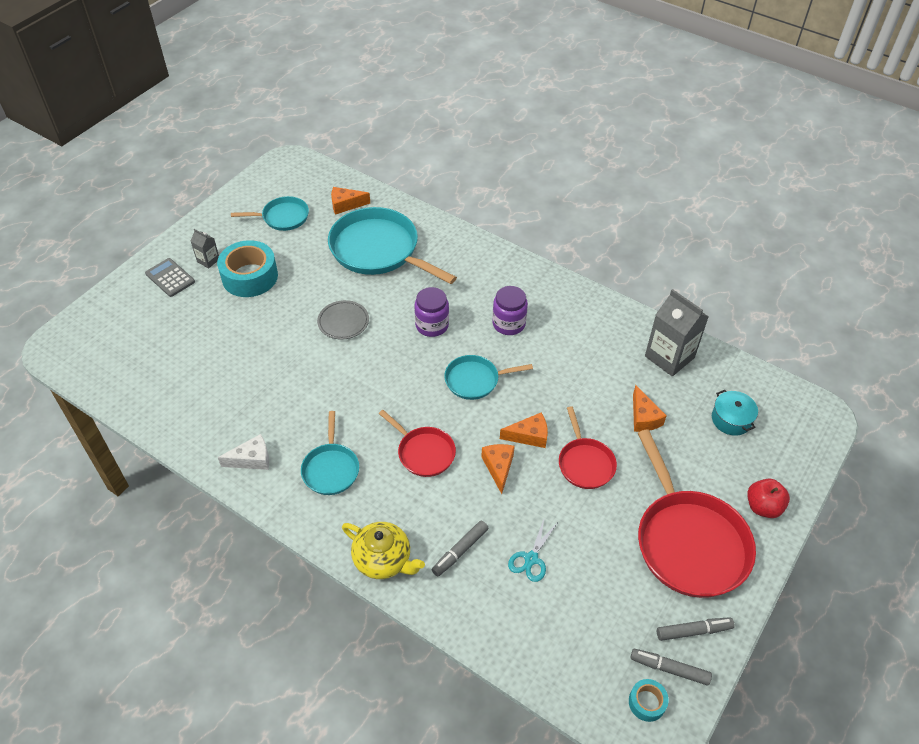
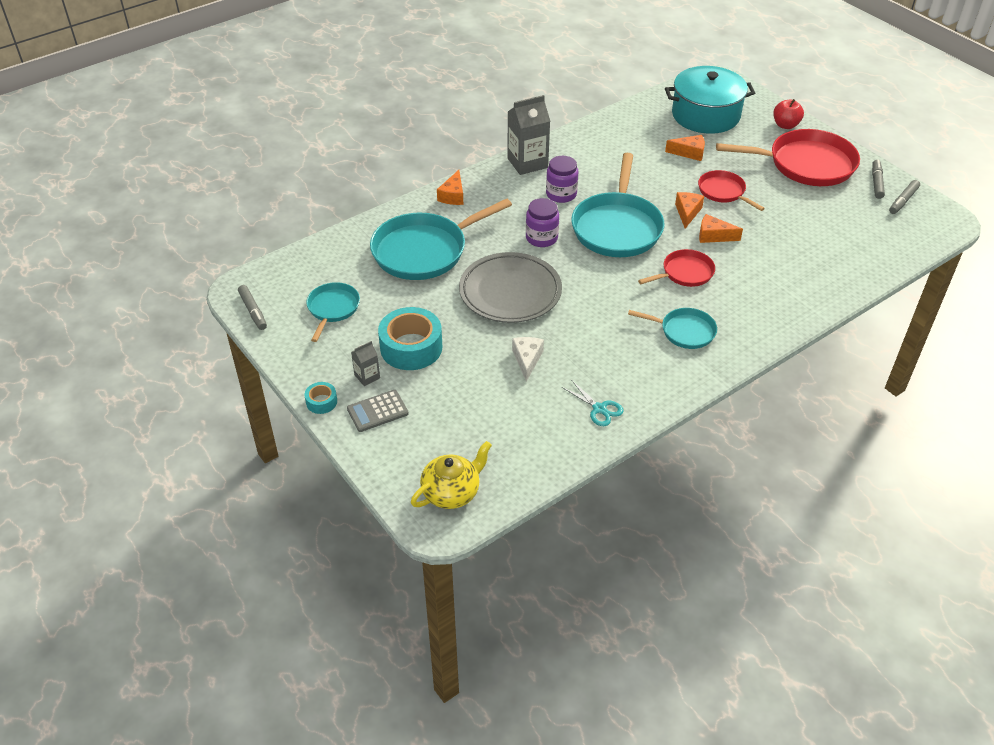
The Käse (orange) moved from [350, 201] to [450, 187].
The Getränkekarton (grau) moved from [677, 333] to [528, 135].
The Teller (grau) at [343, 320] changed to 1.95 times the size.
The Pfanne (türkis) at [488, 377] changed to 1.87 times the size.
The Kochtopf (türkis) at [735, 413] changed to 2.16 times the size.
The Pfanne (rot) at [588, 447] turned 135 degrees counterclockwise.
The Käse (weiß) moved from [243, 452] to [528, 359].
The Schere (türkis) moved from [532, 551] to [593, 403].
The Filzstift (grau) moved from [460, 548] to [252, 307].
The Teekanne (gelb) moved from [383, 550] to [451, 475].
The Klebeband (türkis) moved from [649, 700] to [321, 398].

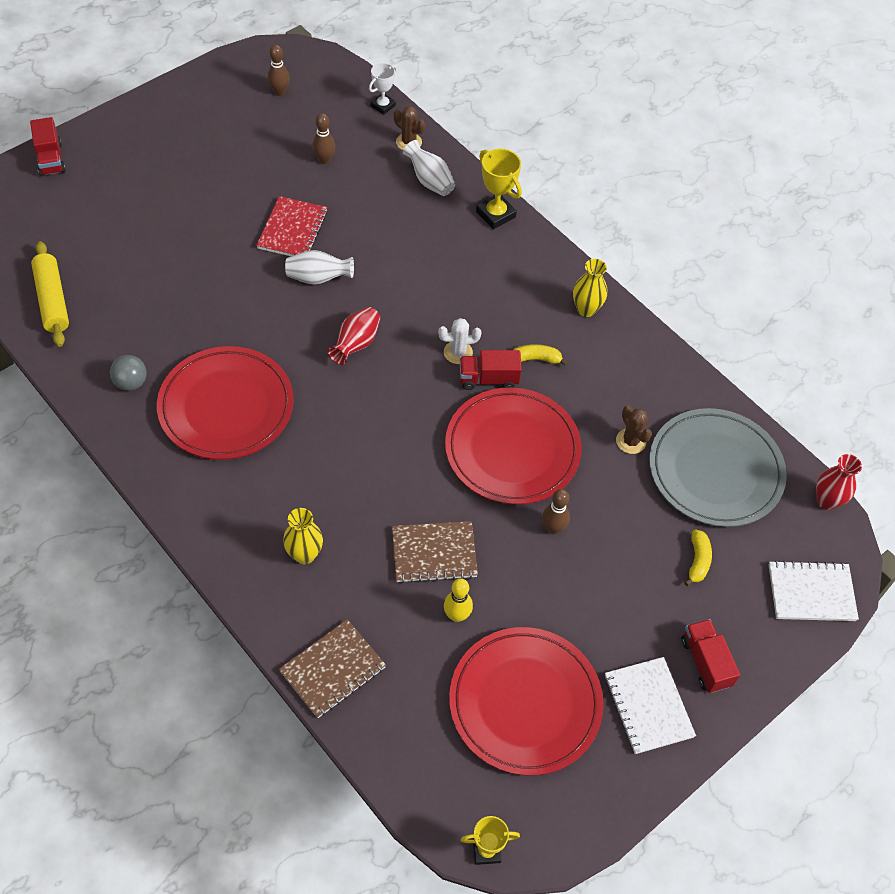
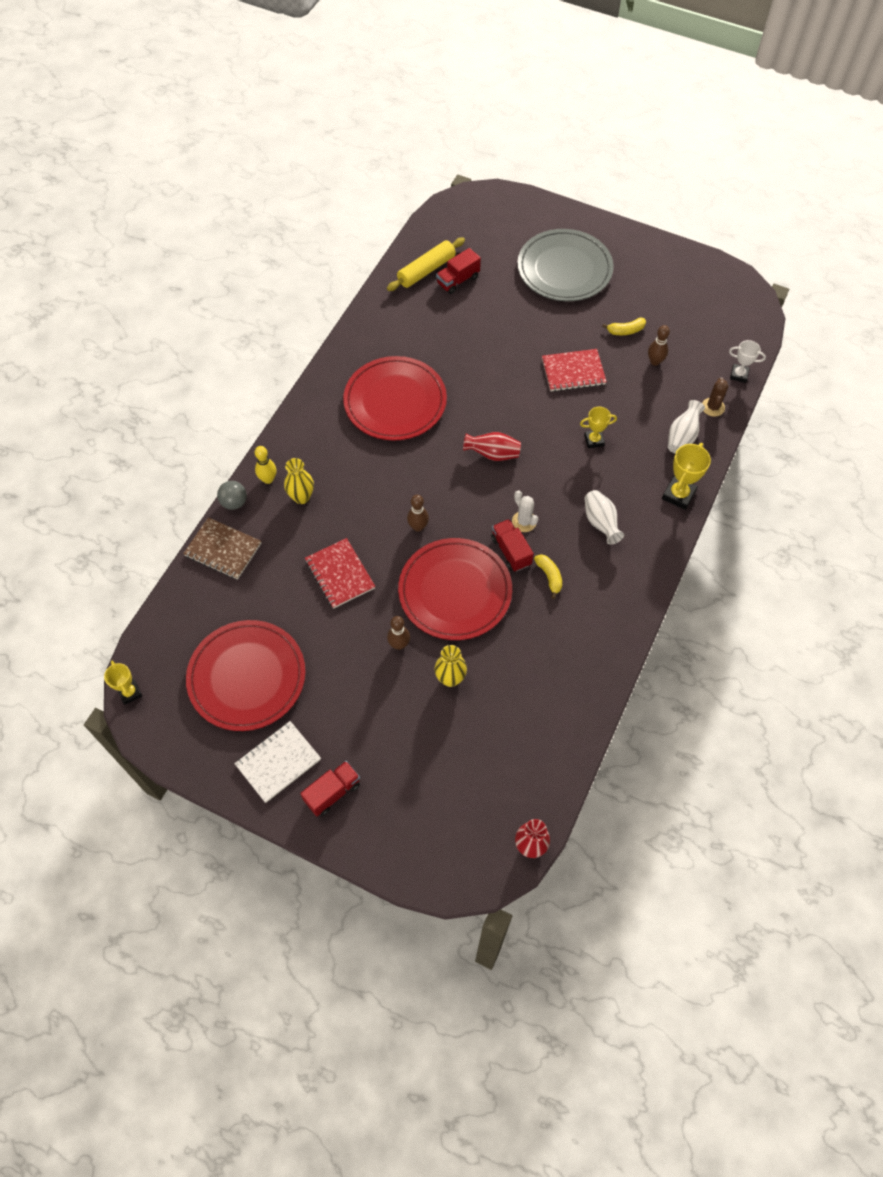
The Bowlingkegel (braun) moved from [278, 70] to [418, 513].
The Lastwagen (rot) moved from [48, 146] to [458, 271].
The Vase (weiß) moved from [319, 267] to [604, 517].
The Vase (gelb) moved from [590, 288] to [450, 666].
The Ball (grau) moved from [128, 373] to [232, 495].
The Kaktus (braun) at [634, 429] disappeared.
The Teller (grau) moved from [718, 467] to [565, 265].
The Notizbuch (braun) at [435, 552] became the Notizbuch (rot) at [340, 573].
The Banane (gelb) moved from [698, 558] to [624, 326].
The Notizbuch (weiß) at [814, 590] disappeared.
The Bowlingkegel (gelb) moved from [458, 600] to [266, 465].
The Pokal (gelb) at [598, 427] appeared.

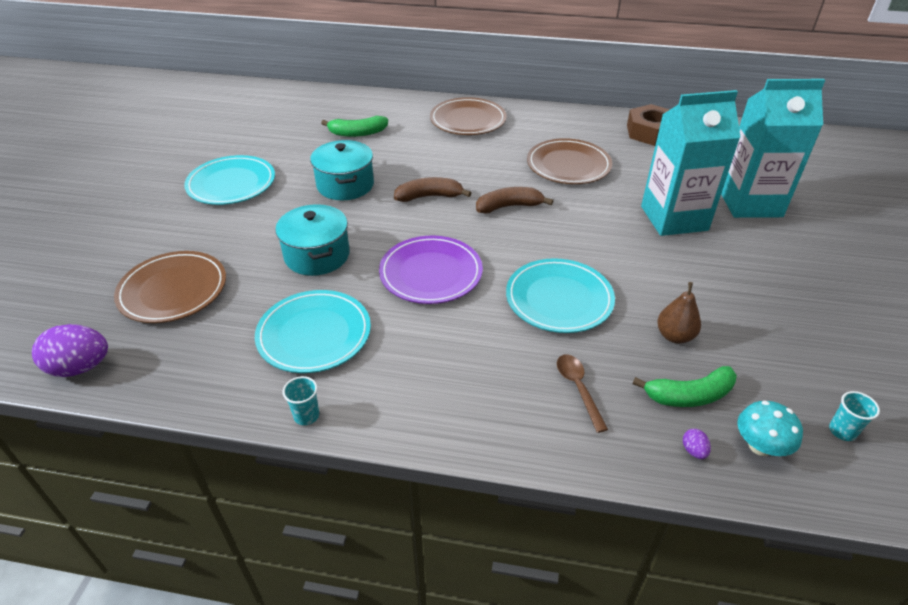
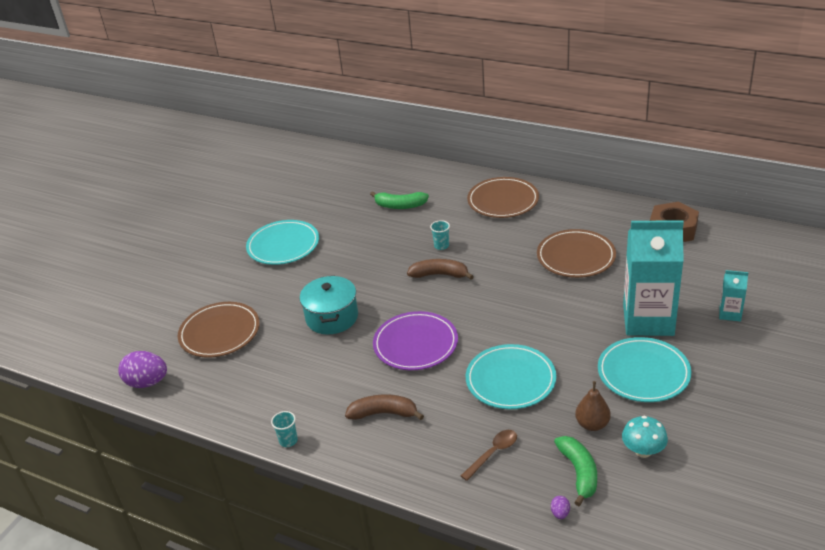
The Getränkekarton (türkis) at [773, 148] changed to 0.44 times the size.
The Kochtopf (türkis) at [342, 170] disappeared.
The Banane (braun) moved from [514, 200] to [384, 407].
The Teller (türkis) moved from [313, 331] to [645, 369].
The Löffel (braun) at [582, 393] turned 45 degrees clockwise.
The Banane (grün) at [685, 386] turned 105 degrees counterclockwise.
The Becher (türkis) moved from [854, 416] to [440, 235].
The Pilz (türkis) moved from [770, 428] to [645, 437].

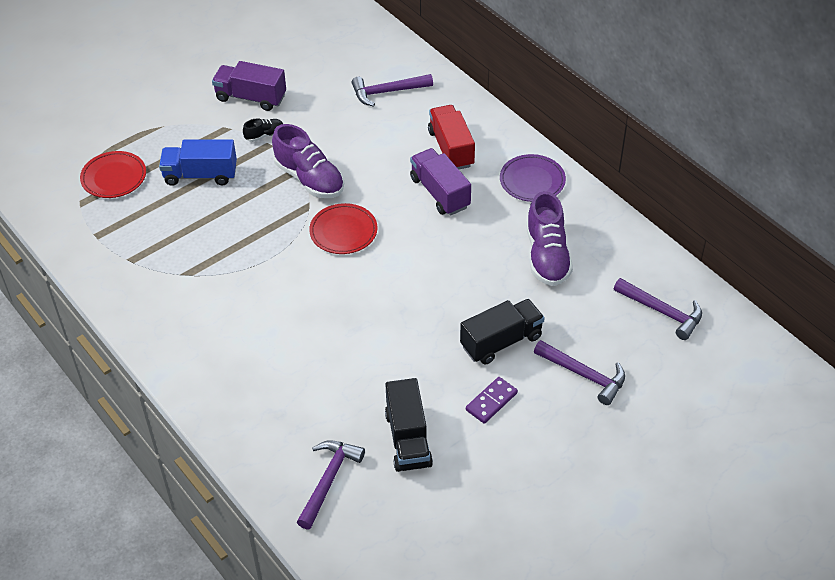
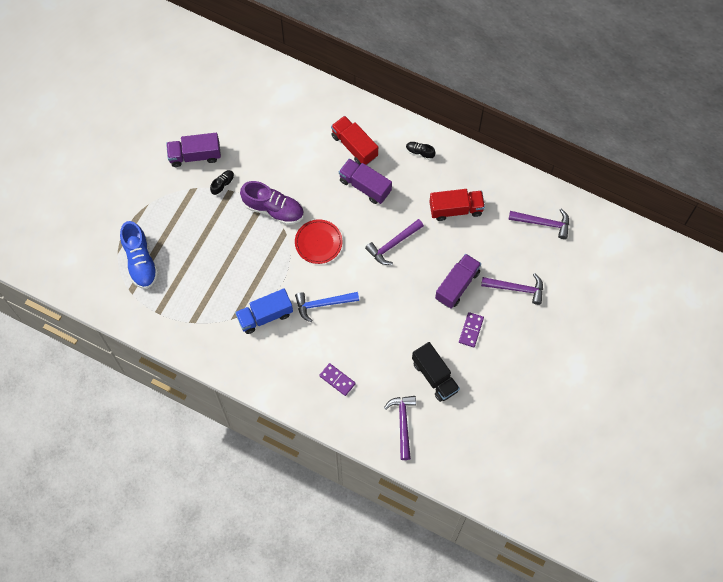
The Hammer (lila) moved from [392, 90] to [394, 242].
The Lastwagen (blau) moved from [198, 162] to [264, 311].
The Teller (rot) at [113, 174] was replaced by the Schuh (blau) at [139, 255].
The Teller (lila) at [533, 178] was replaced by the Schuh (schwarz) at [421, 151].
The Schuh (lila) at [549, 238] was replaced by the Lastwagen (rot) at [457, 205].
The Lastwagen (schwarz) at [502, 332] became the Lastwagen (lila) at [458, 281].
The Hammer (blau) at [327, 307] appeared.
The Dominostein (lila) at [337, 379] appeared.

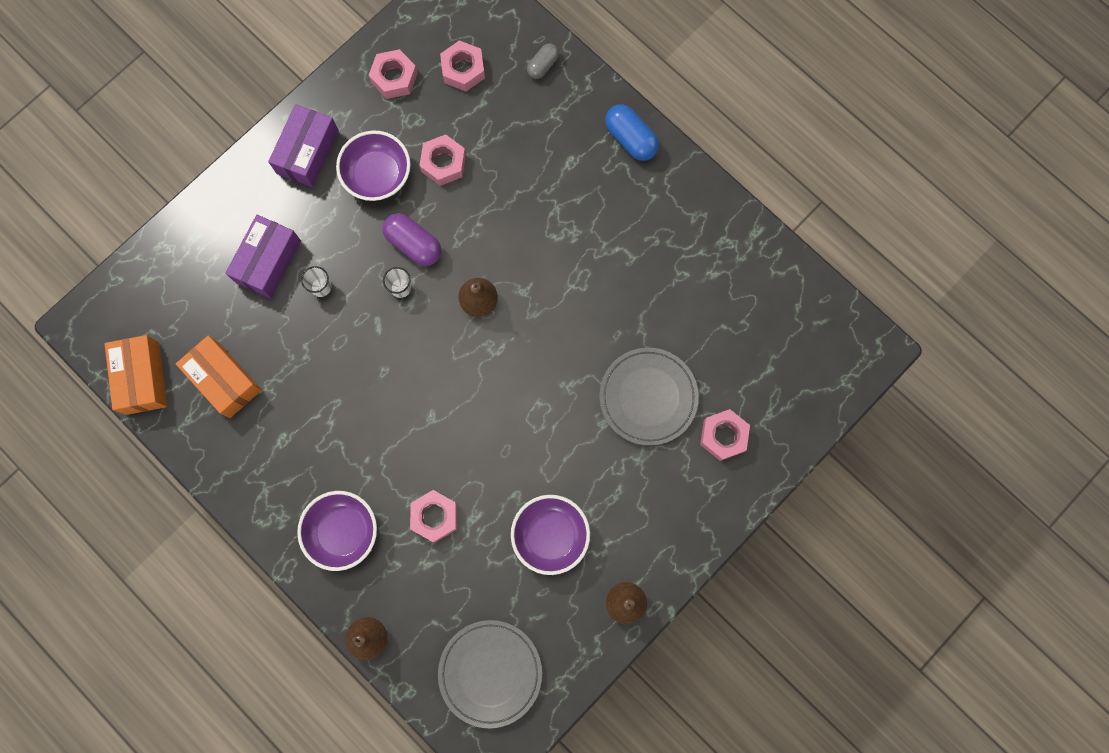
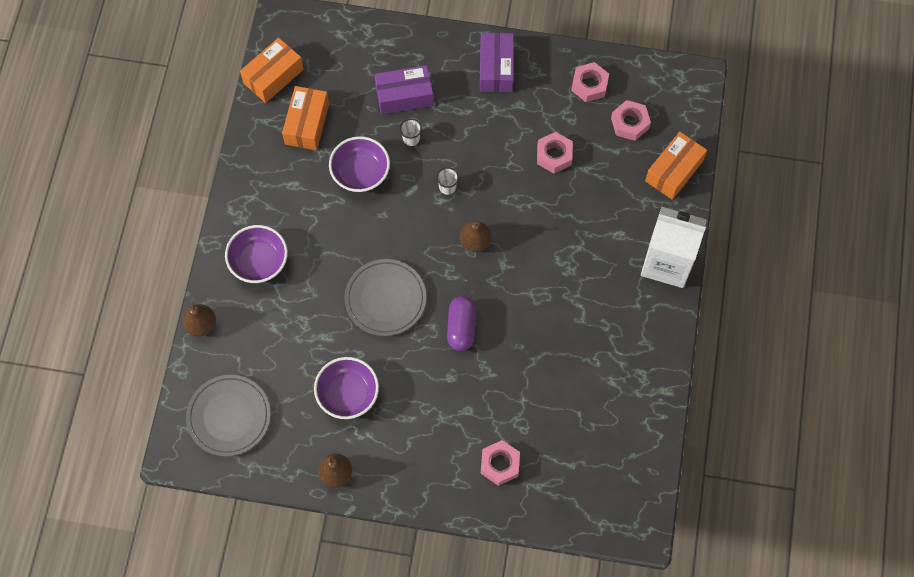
The Kapsel (grau) at [543, 61] was replaced by the Schachtel (orange) at [676, 166].
The Schachtel (lila) at [303, 145] turned 75 degrees counterclockwise.
The Kapsel (blau) at [632, 132] was replaced by the Getränkekarton (weiß) at [674, 247].
The Schüssel (lila) moved from [373, 165] to [359, 164].
The Kapsel (lila) moved from [412, 239] to [461, 323].
The Teller (grau) moved from [649, 397] to [385, 297].
The Sechskantmutter (rosa) at [433, 516] disappeared.

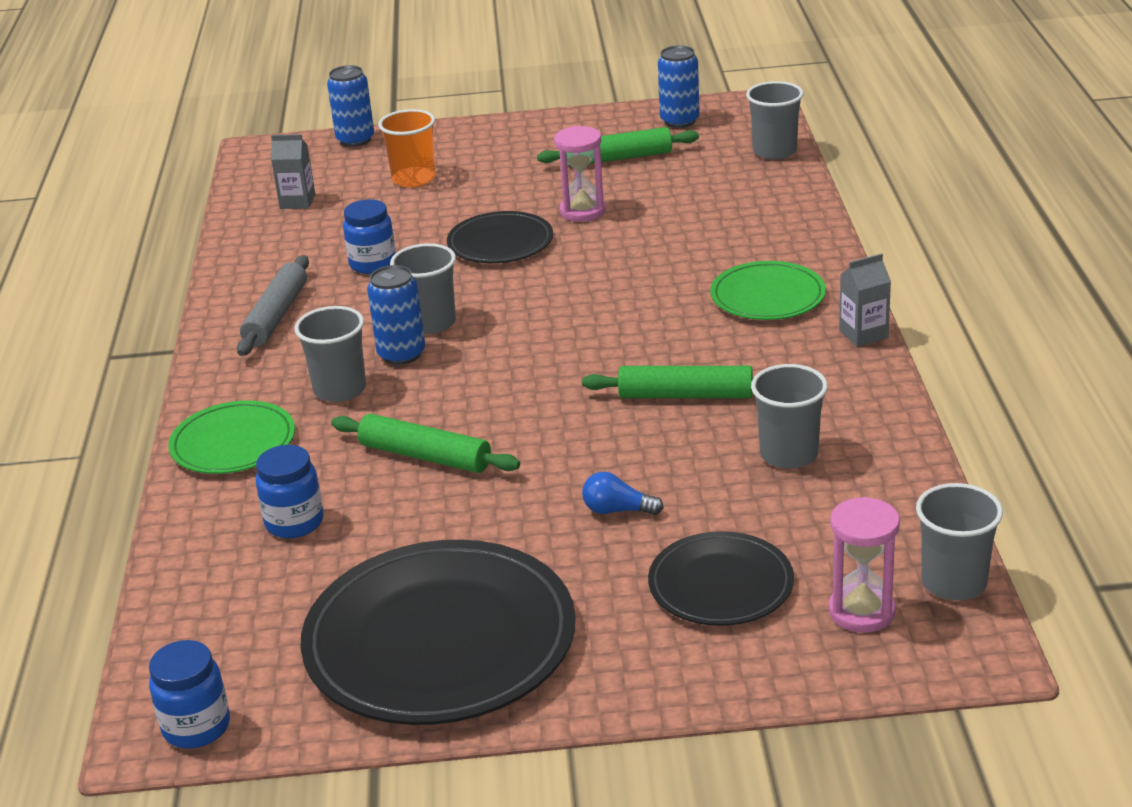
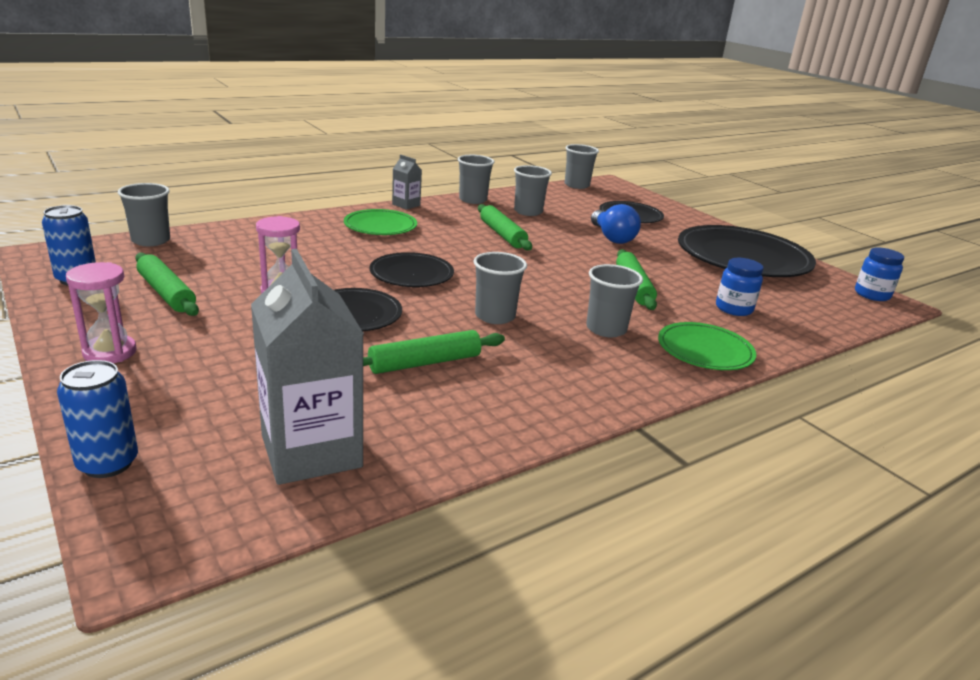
The Becher (orange) at [406, 148] disappeared.
The Getränkekarton (grau) at [293, 171] changed to 2.13 times the size.
The Einmachglas (blau) at [369, 236] was replaced by the Nudelholz (grün) at [434, 352].
The Nudelholz (grau) at [273, 305] disappeared.
The Dose (blau) at [396, 315] disappeared.
The Glühbirne (blau) at [623, 493] changed to 1.76 times the size.
The Sanduhr (rosa) moved from [864, 565] to [101, 312].
The Becher (grau) at [476, 179] appeared.
The Teller (schwarz) at [411, 269] appeared.

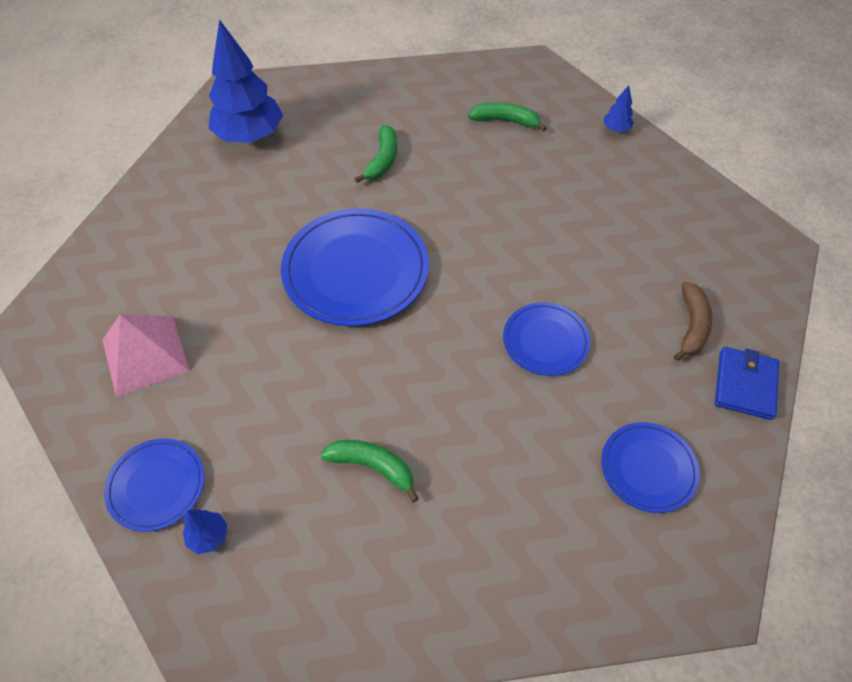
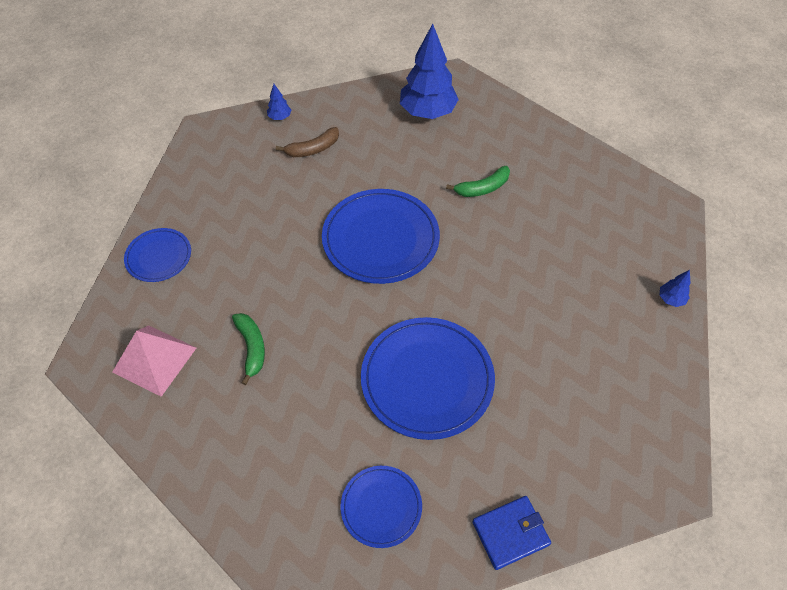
The Banane (grün) at [507, 117] disappeared.
The Banane (braun) moved from [693, 321] to [307, 142].
The Teller (blau) at [546, 339] changed to 1.81 times the size.
The Pyramide (rosa) moved from [146, 356] to [154, 361].
The Baum (blau) moved from [205, 531] to [279, 102].

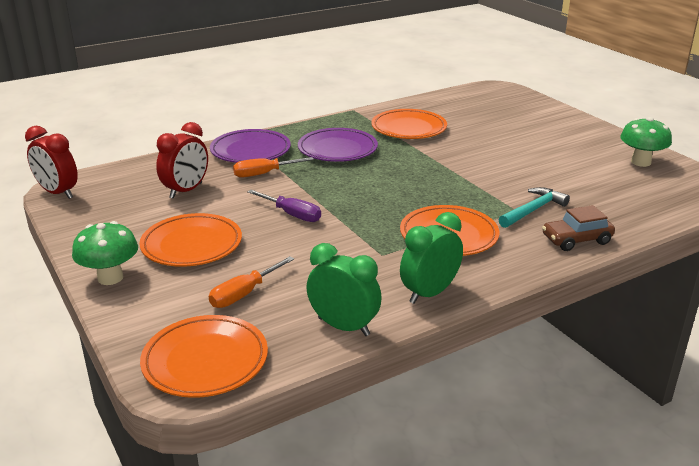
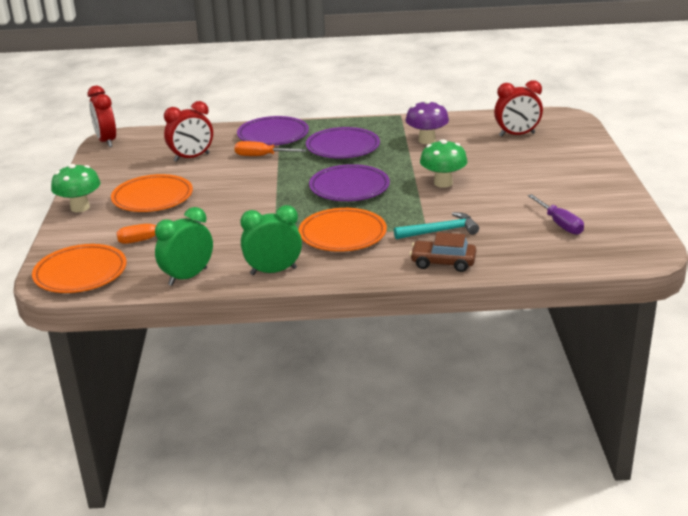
The Teller (orange) at [409, 124] was replaced by the Pilz (lila) at [427, 122].
The Pilz (grün) moved from [646, 142] to [444, 164].
The Schraubenzieher (lila) moved from [284, 206] to [556, 214].
The Wecker (grün) at [344, 289] turned 105 degrees counterclockwise.
The Wecker (rot) at [518, 108] appeared.
The Teller (lila) at [349, 182] appeared.

